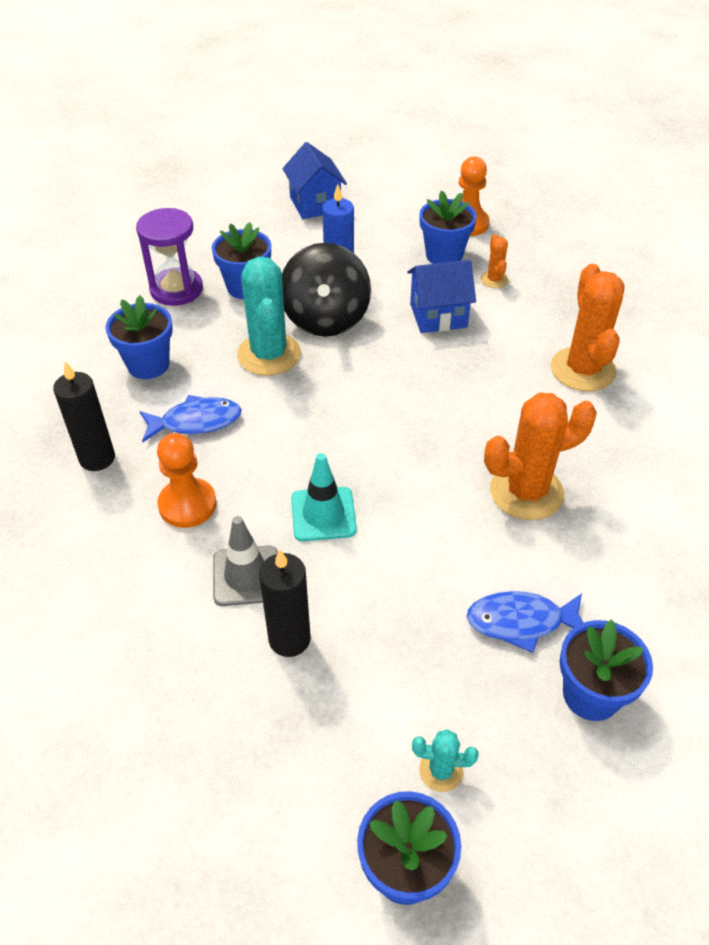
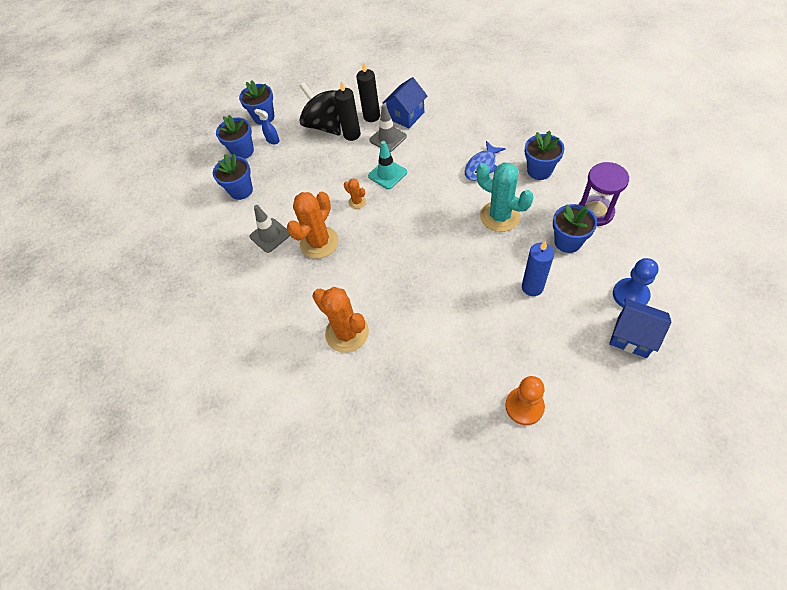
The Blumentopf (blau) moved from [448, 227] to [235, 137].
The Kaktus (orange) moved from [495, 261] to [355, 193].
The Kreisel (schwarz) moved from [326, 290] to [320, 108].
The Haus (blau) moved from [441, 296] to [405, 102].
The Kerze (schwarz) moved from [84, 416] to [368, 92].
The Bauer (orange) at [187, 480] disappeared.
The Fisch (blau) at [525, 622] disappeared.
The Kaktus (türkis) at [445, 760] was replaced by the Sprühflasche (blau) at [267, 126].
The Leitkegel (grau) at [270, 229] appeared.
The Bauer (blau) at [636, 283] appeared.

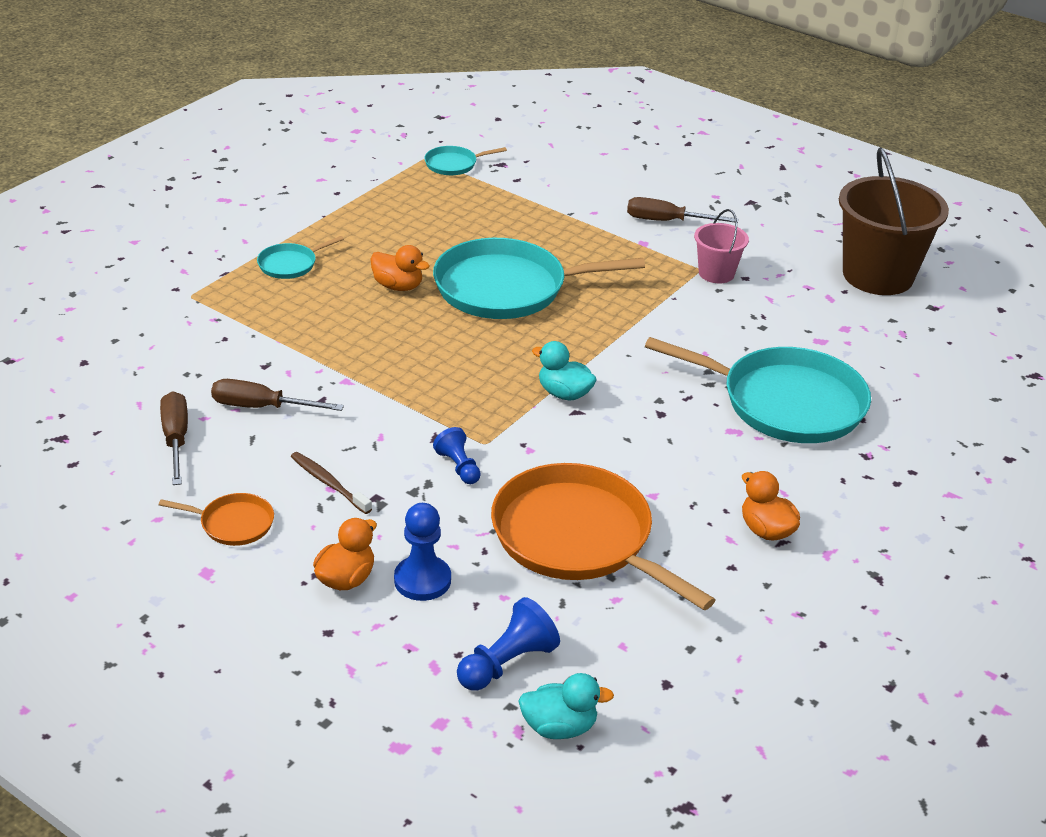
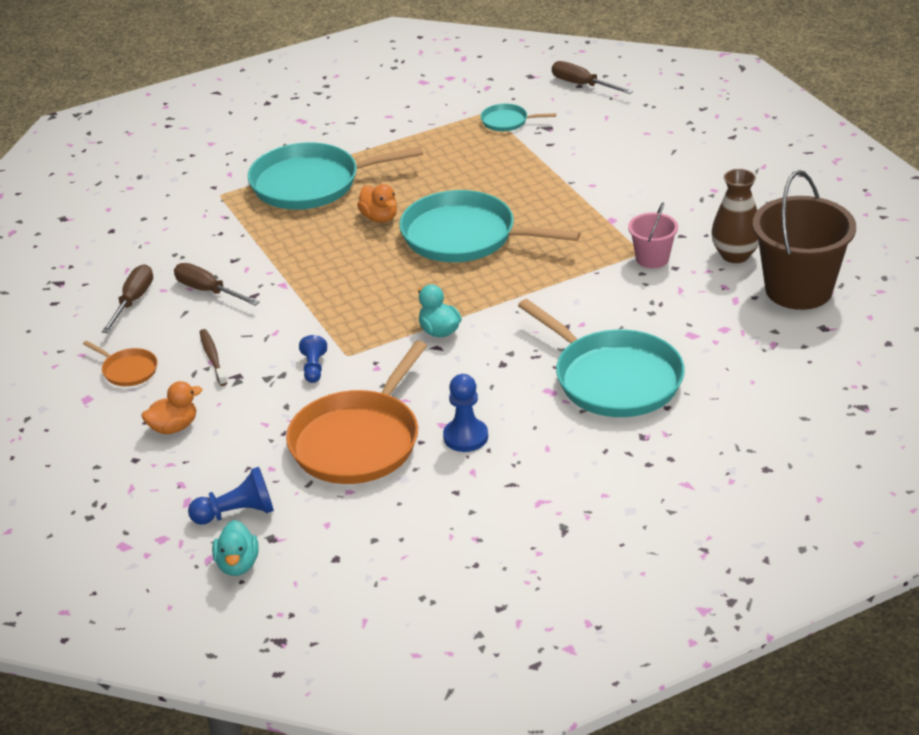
The Schraubenzieher (braun) moved from [682, 210] to [592, 77].
The Pfanne (türkis) at [300, 257] changed to 2.23 times the size.
The Pfanne (orange) at [603, 536] turned 135 degrees counterclockwise.
The Ente (orange) at [771, 505] disappeared.
The Bauer (blau) moved from [422, 552] to [465, 413].
The Ente (türkis) at [566, 706] turned 60 degrees clockwise.
The Vase (braun) at [735, 216] appeared.

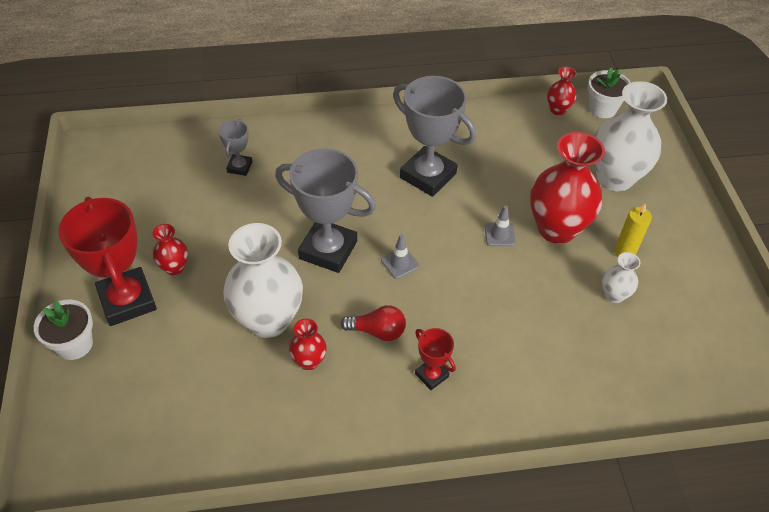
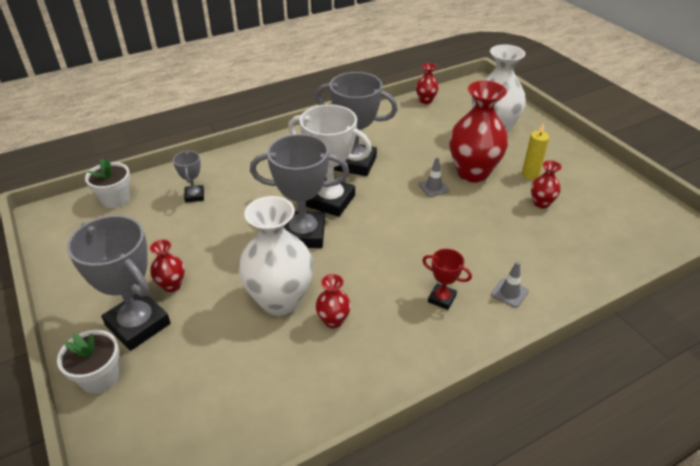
The Blumentopf (weiß) moved from [609, 93] to [107, 183].
The Pokal (rot) at [107, 261] became the Pokal (grau) at [119, 283].
The Leitkegel (grau) moved from [400, 256] to [510, 284].
The Vase (weiß) at [621, 277] became the Vase (rot) at [546, 184].
The Glühbirne (rot) at [373, 323] disappeared.
The Pokal (weiß) at [330, 160] appeared.

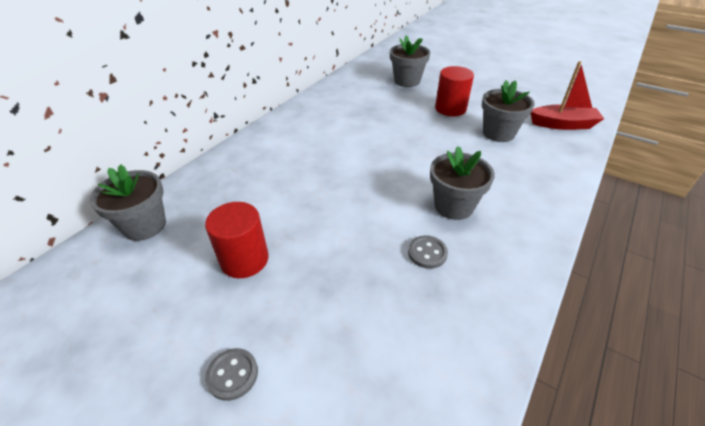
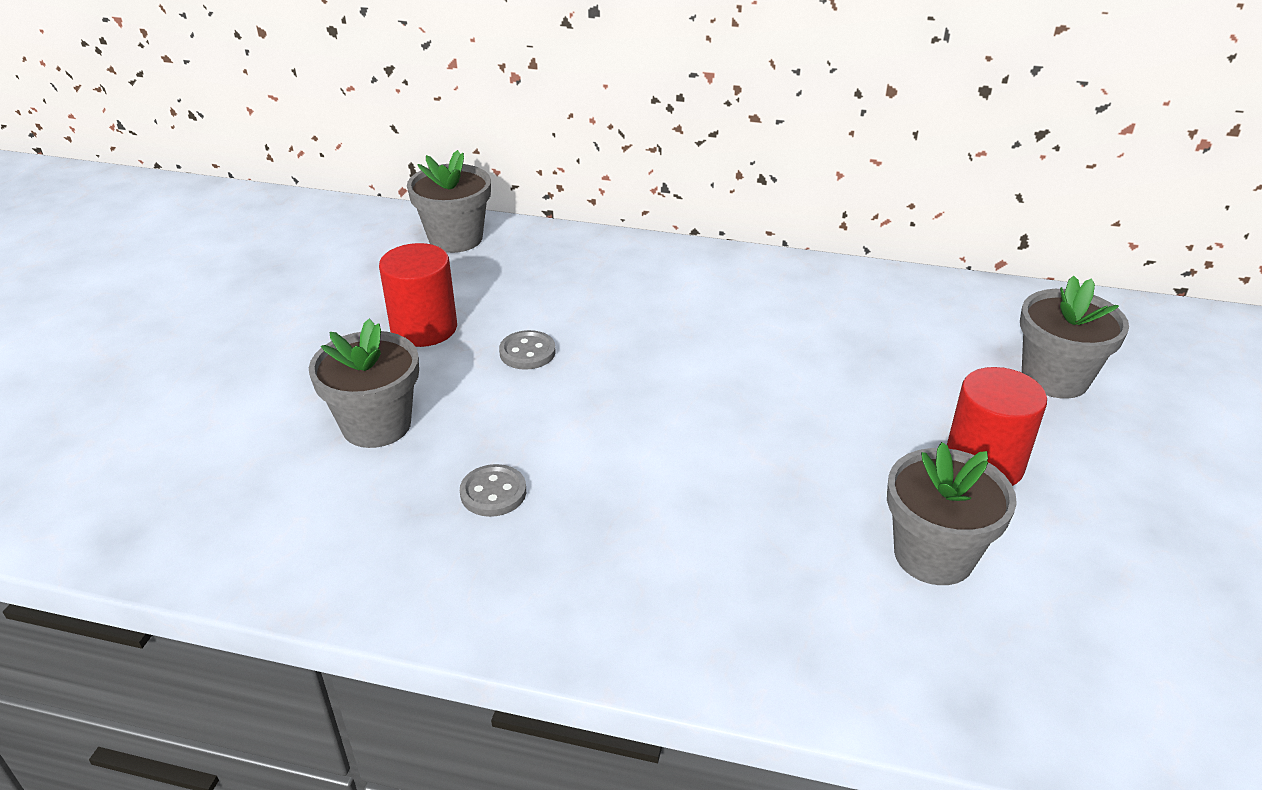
The Boot (rot) at [567, 95] disappeared.
The Blumentopf (grau) moved from [462, 183] to [364, 383].
The Knopf (grau) moved from [231, 374] to [527, 350].

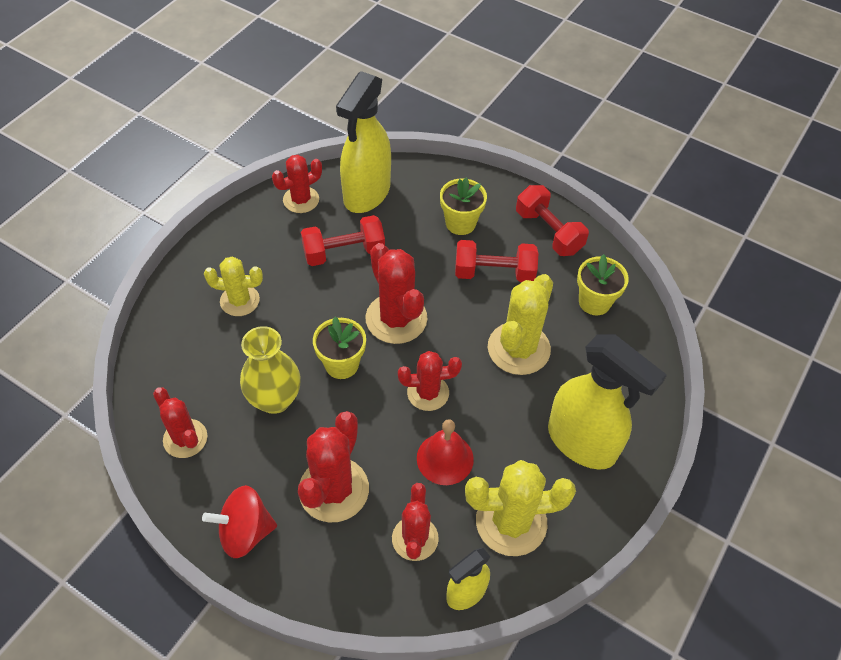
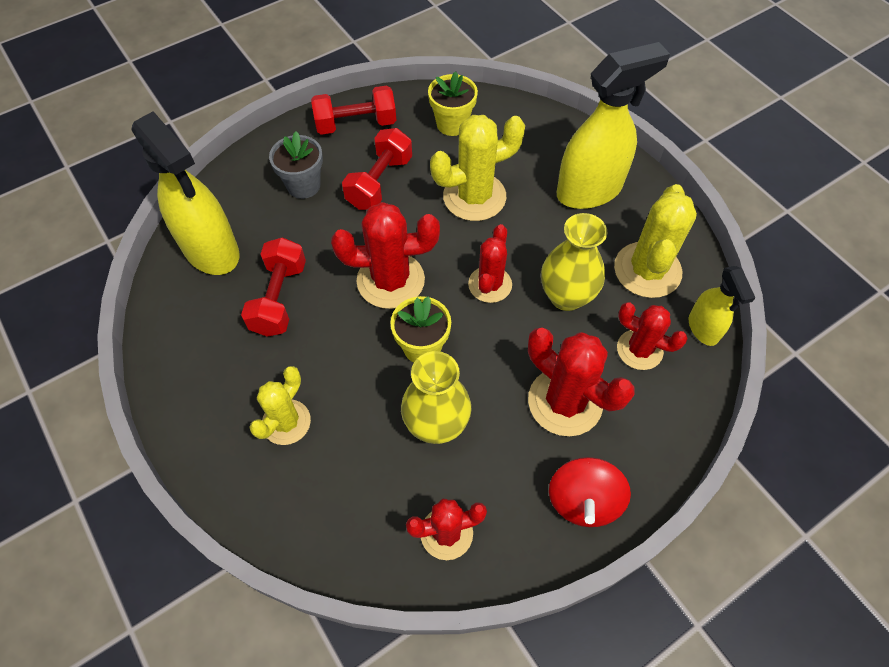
The Kaktus (rot) at [297, 184] disappeared.
The Blumentopf (gelb) at [463, 206] became the Blumentopf (grau) at [296, 165].
The Kaktus (gelb) at [520, 324] turned 75 degrees counterclockwise.
The Glocke (rot) at [445, 452] was replaced by the Vase (gelb) at [574, 262].

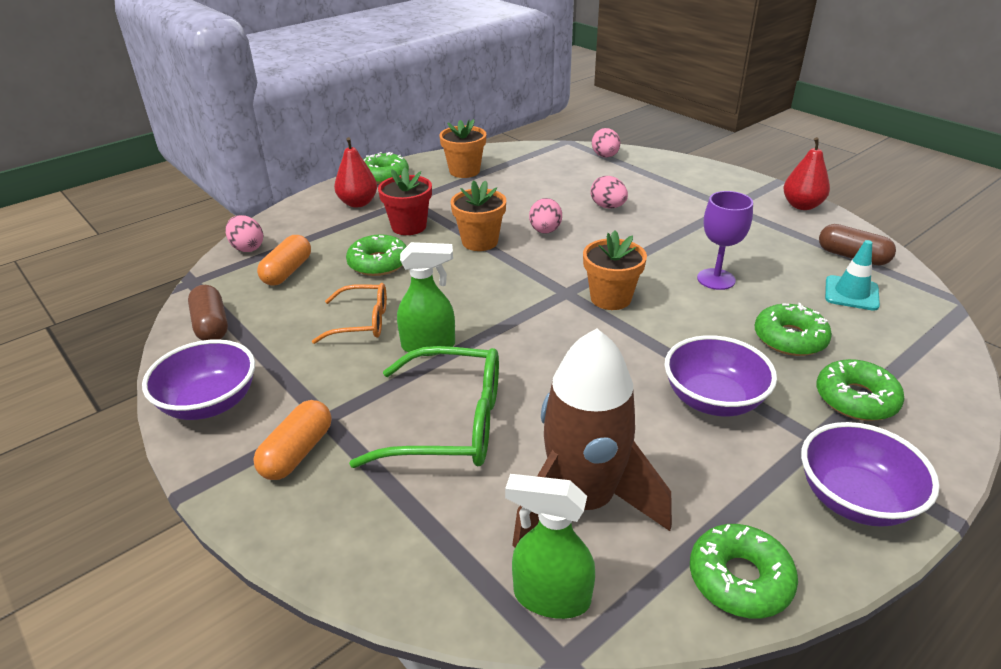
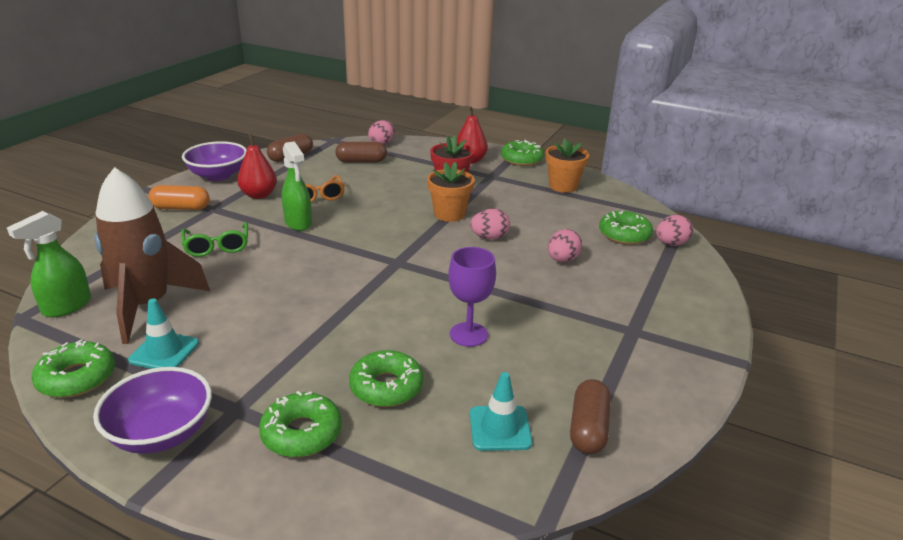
The Birne (rot) moved from [806, 173] to [257, 167].
The Blumentopf (orange) at [615, 270] disappeared.
The Donut (grün) moved from [376, 255] to [626, 228].
The Kapsel (orange) at [284, 260] became the Kapsel (braun) at [361, 152].
The Schüssel (lila) at [720, 375] disappeared.
The Brille (grün) at [424, 407] changed to 0.61 times the size.
The Sprühflasche (grün) at [550, 546] turned 135 degrees counterclockwise.
The Leitkegel (türkis) at [163, 333] appeared.

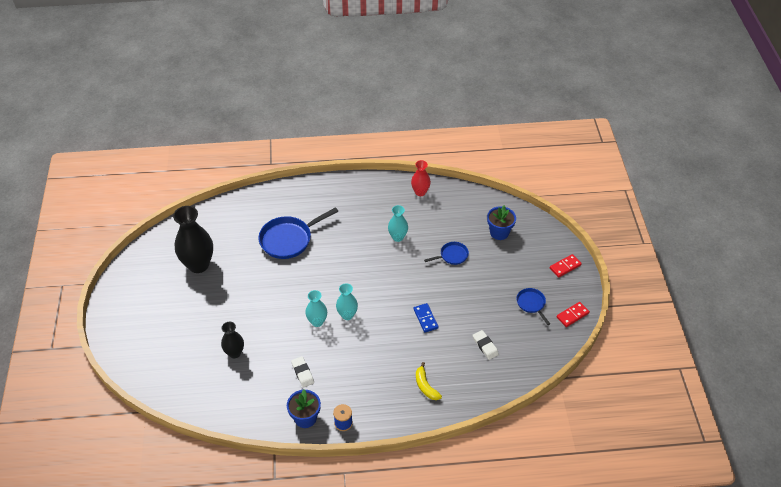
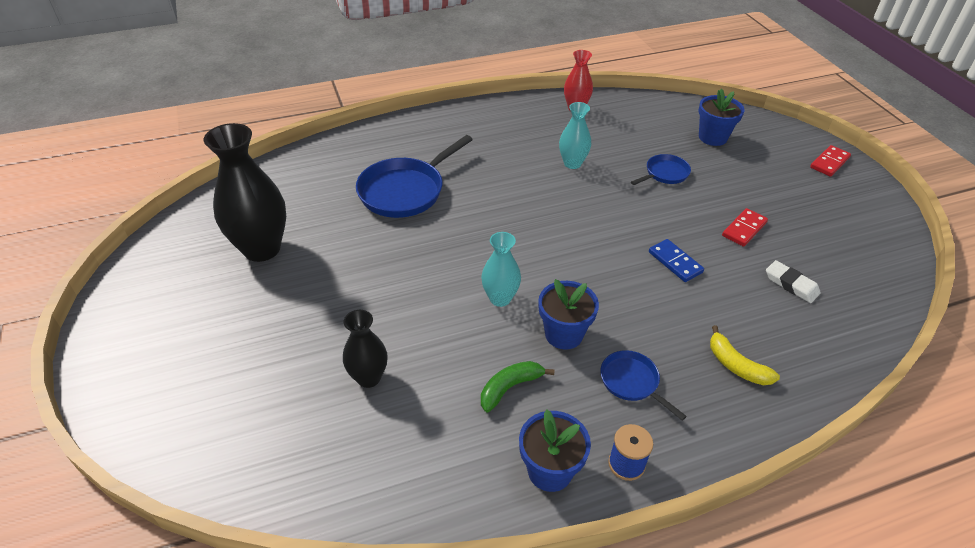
The Vase (türkis) at [347, 301] disappeared.
The Pfanne (blau) moved from [533, 306] to [644, 385].
The Dominostein (rot) moved from [573, 314] to [745, 227].
The Radiergummi (weiß) at [302, 372] was replaced by the Banane (grün) at [518, 386].
The Blumentopf (blau) at [568, 314] appeared.

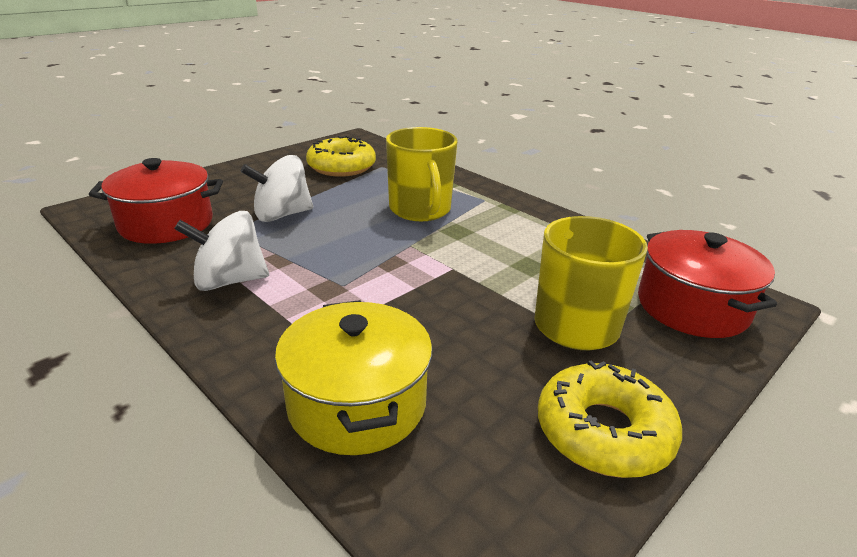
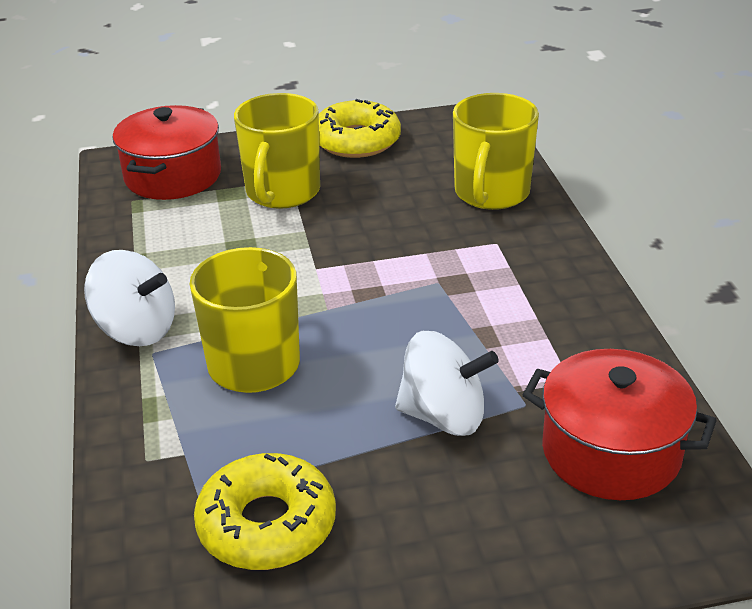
The Kreisel (weiß) moved from [221, 251] to [129, 298].
The Kochtopf (gelb) at [353, 377] was replaced by the Tasse (gelb) at [496, 151].

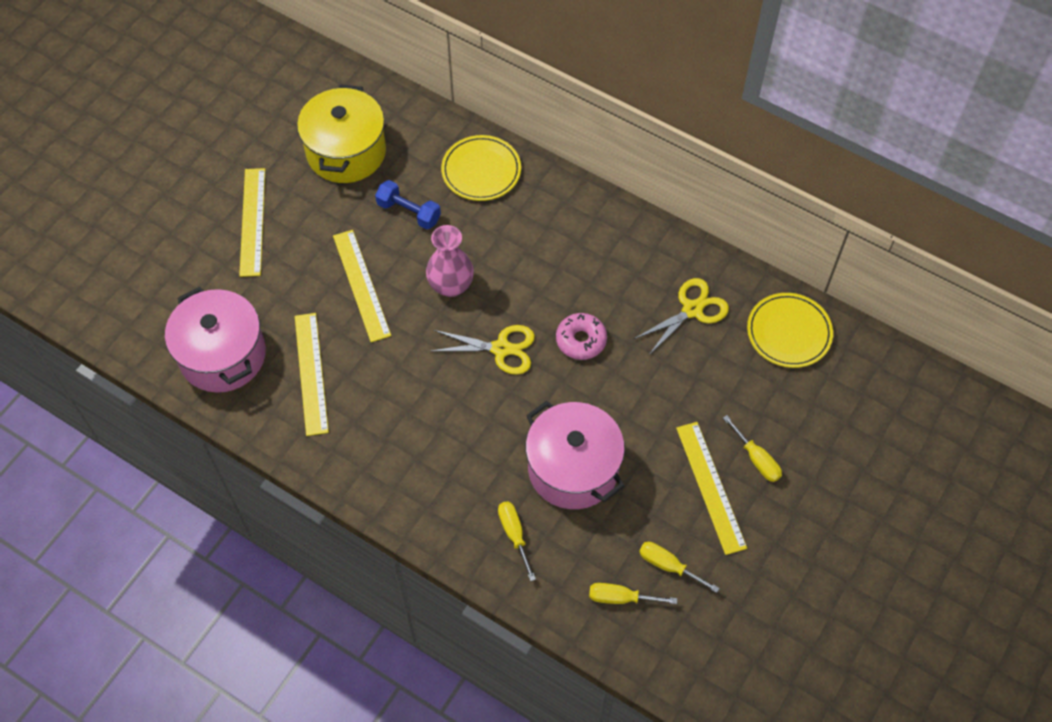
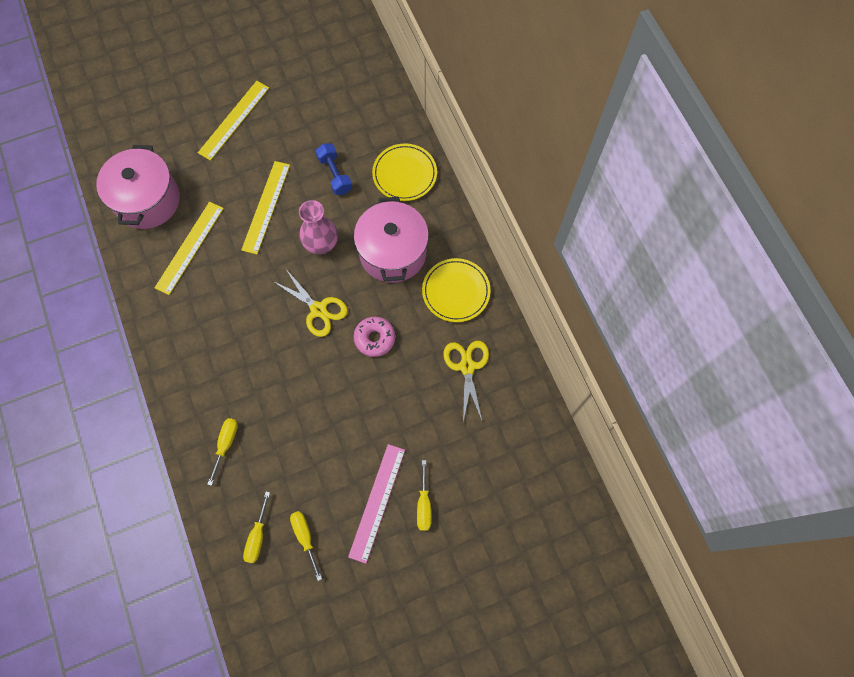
The Kochtopf (gelb) at [341, 134] disappeared.
The Schere (gelb) at [681, 316] turned 90 degrees counterclockwise.
The Teller (gelb) moved from [790, 330] to [456, 290].
The Kochtopf (rosa) moved from [575, 455] to [391, 240].
The Lineal (gelb) at [711, 488] became the Lineal (rosa) at [376, 504].
The Schraubenzieher (gelb) at [633, 593] turned 120 degrees counterclockwise.

